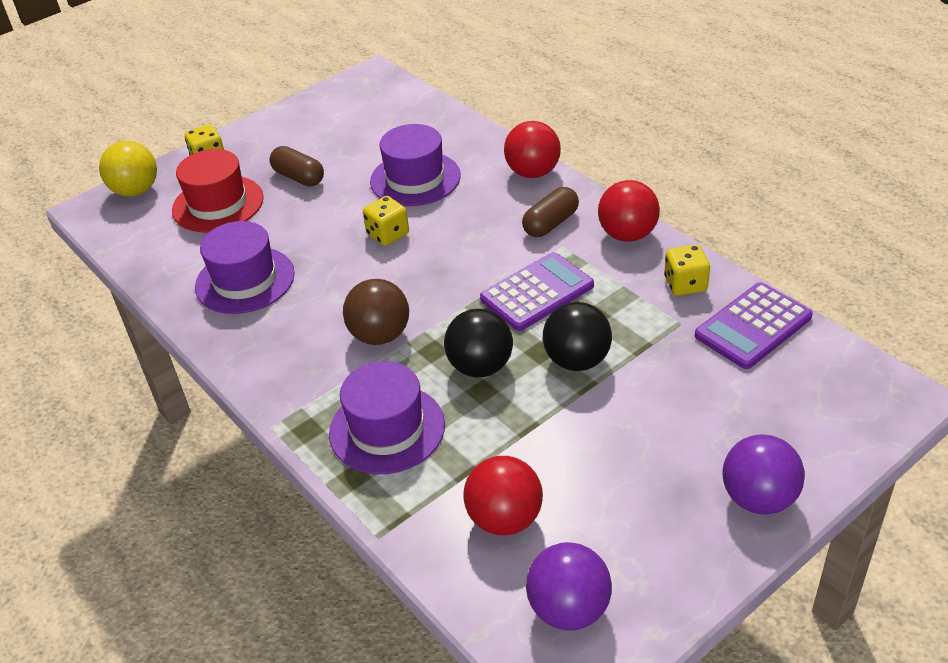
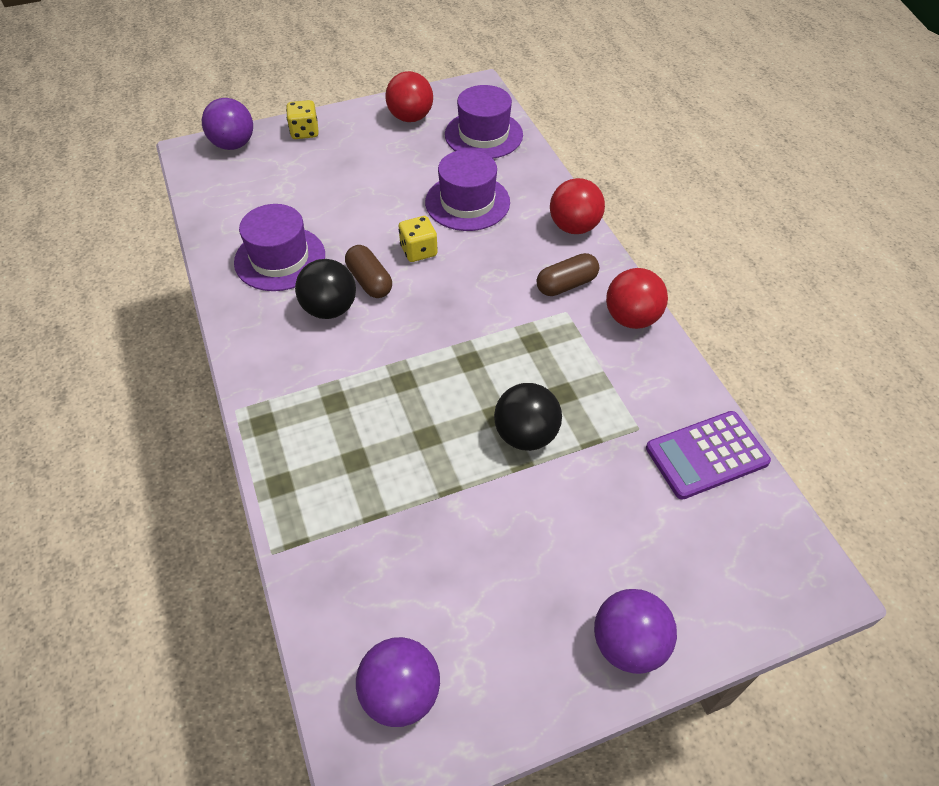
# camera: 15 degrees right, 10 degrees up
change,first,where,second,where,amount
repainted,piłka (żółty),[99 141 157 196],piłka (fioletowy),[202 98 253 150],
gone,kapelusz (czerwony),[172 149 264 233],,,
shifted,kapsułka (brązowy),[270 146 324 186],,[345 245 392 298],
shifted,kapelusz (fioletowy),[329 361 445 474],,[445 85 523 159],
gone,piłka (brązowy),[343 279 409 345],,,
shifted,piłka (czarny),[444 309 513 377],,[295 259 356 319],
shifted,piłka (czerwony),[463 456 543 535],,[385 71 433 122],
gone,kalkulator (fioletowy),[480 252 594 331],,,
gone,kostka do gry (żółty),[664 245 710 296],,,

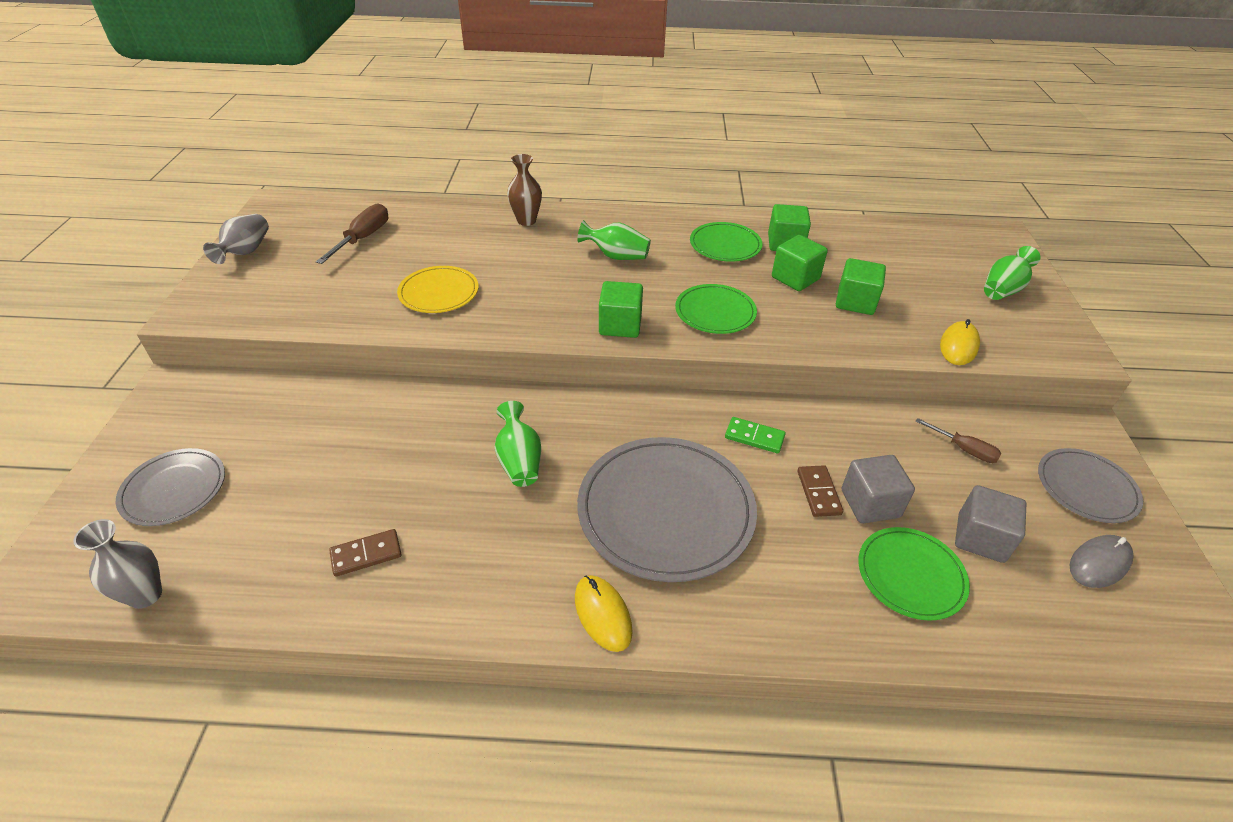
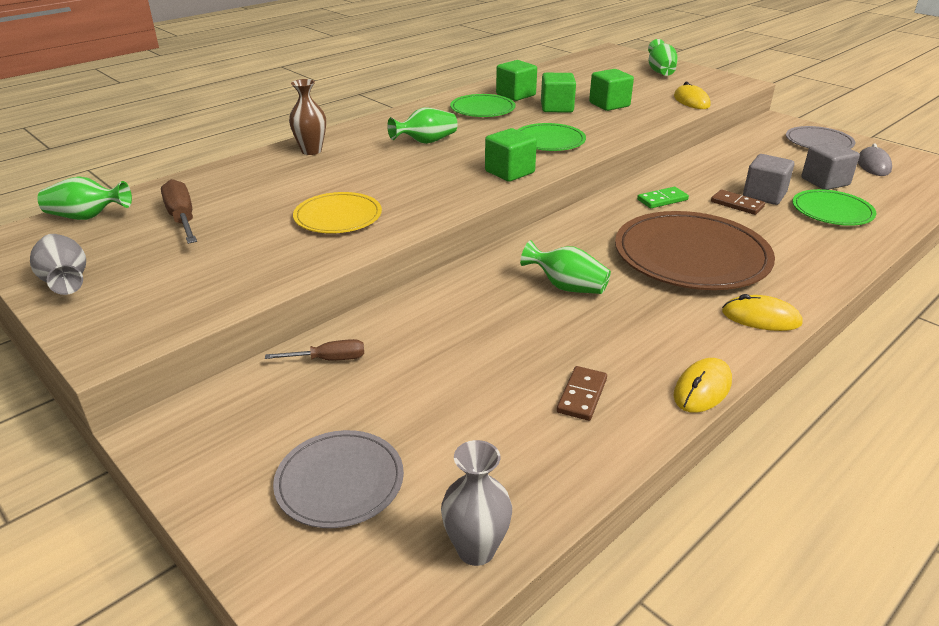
# camera: 45 degrees left, 10 degrees down
change,first,where,second,where,amount
repainted,talerz (szary),[577 437 757 582],talerz (brązowy),[615 211 775 290],
shifted,śrubokręt (brązowy),[916 418 1001 463],,[265 339 364 360],
new,,,wazon (zielony),[38 176 132 220],
new,,,myszka (żółty),[674 358 732 413],

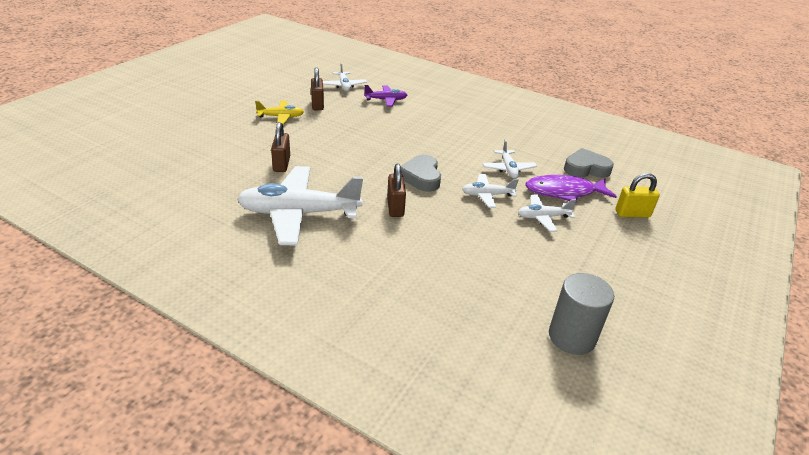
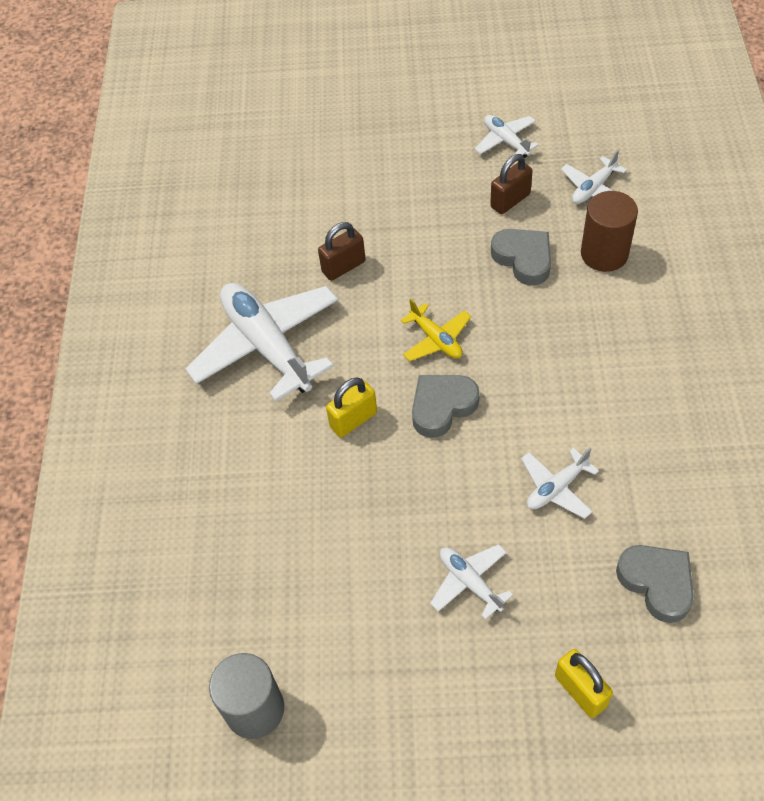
# camera: 65 degrees right, 20 degrees up
change,first,where,second,where,amount
shifted,samolot (żółty),[255 101 304 125],,[401 299 471 361],
swapped,samolot (fioletowy),[364 85 407 106],walec (brązowy),[581 191 638 272],
repainted,kłódka (brązowy),[387 164 406 217],kłódka (żółty),[326 377 377 437],
shifted,samolot (biały),[462 174 519 208],,[475 115 539 158],
gone,ryba (fioletowy),[525 175 617 203],,,
new,,,serce (szary),[491 229 551 286],

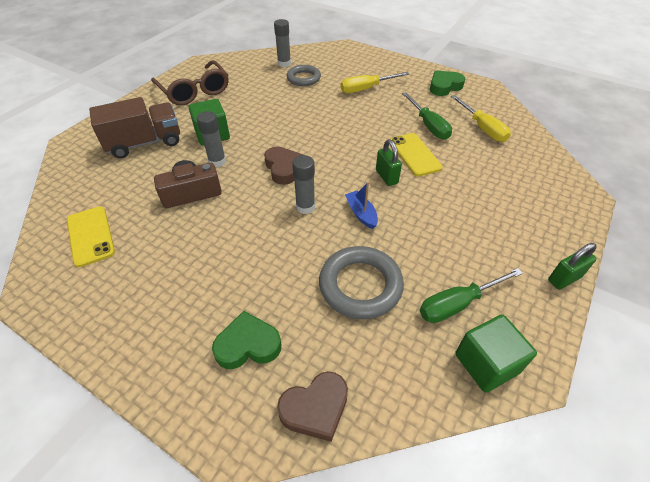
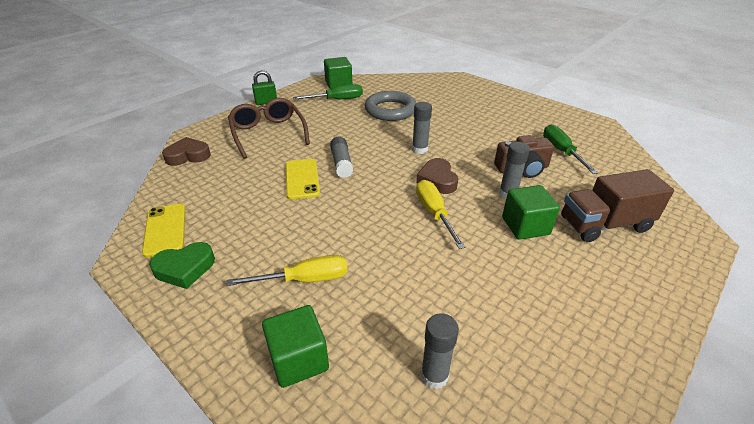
# camera: 170 degrees left, 10 degrees down
change,first,where,second,where,amount
shifted,telefon (żółty),[67 206 115 267],,[142 204 185 258],
shifted,okulary (brązowy),[151 60 229 106],,[228 98 310 159],
gone,serce (zielony),[212 311 281 369],,,
shifted,serce (brązowy),[277 371 348 442],,[162 137 211 166],
gone,pierścień (szary),[287 65 321 86],,,
gone,łódka (niebieski),[345 182 378 229],,,
swapped,kłódka (zielony),[376 139 402 186],klej w sztyfcie (szary),[330 137 353 178],
shifted,śrubokręt (zielony),[402 92 452 140],,[543 124 598 174],
shifted,śrubokręt (żółty),[451 95 511 142],,[416 180 465 249],
new,,,sześcian (zielony),[262 305 329 388],

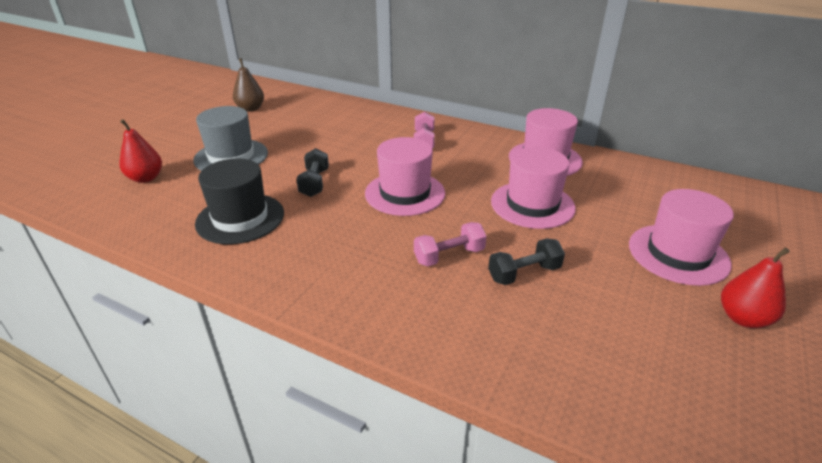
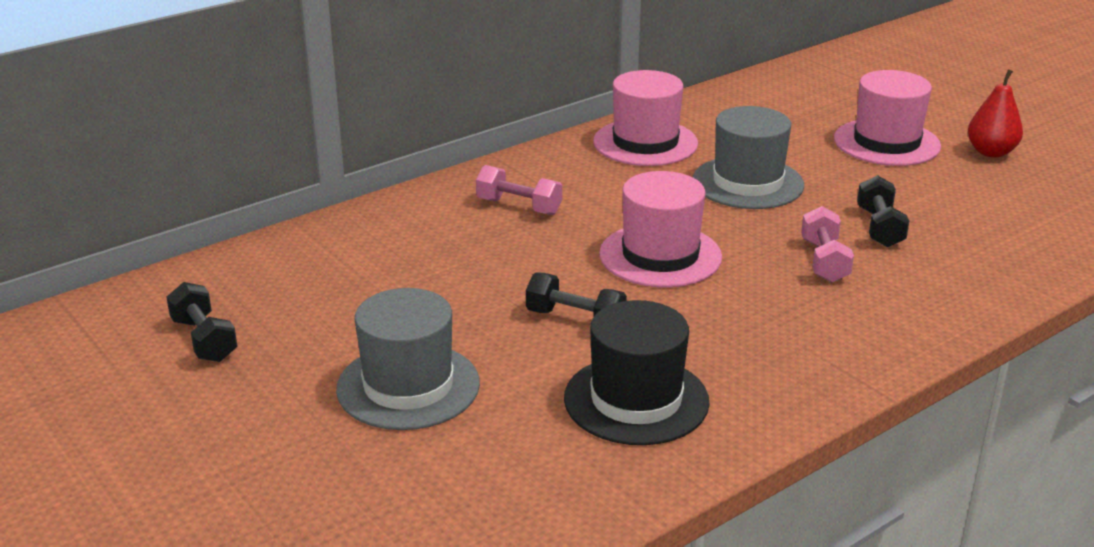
# camera: 65 degrees left, 5 degrees down
change,first,where,second,where,amount
gone,gruszka (czerwony),[119 119 162 183],,,
swapped,gruszka (brązowy),[233 58 264 112],hantel (czarny),[166 282 238 362],
repainted,kapelusz (różowy),[491 147 576 229],kapelusz (szary),[693 106 804 209],

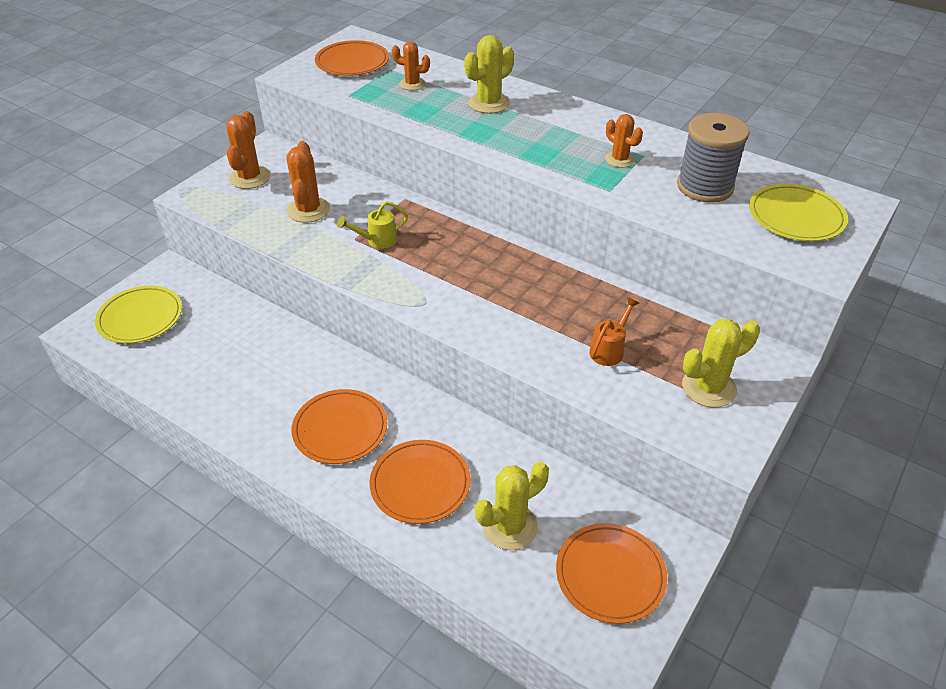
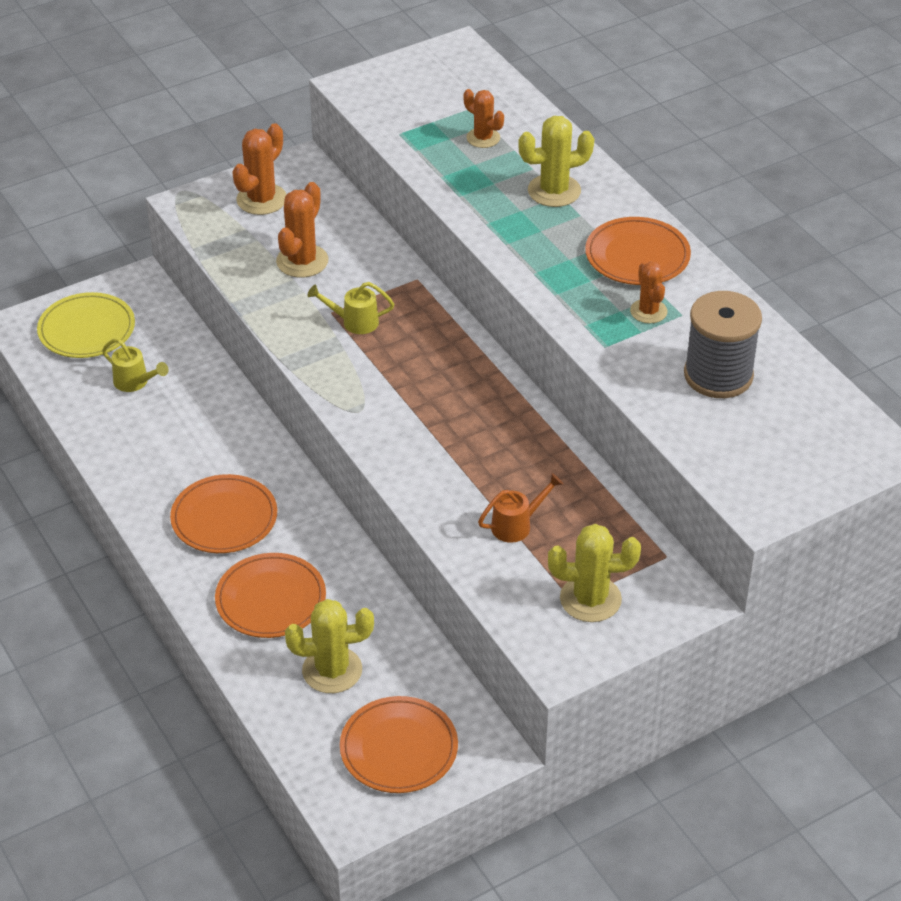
# camera: 25 degrees right, 0 degrees up
change,first,where,second,where,amount
shifted,talerz (pomarańczowy),[315 40 389 76],,[585 217 691 285],
gone,talerz (żółty),[749 184 848 241],,,
new,,,konewka (żółty),[102 338 169 392],

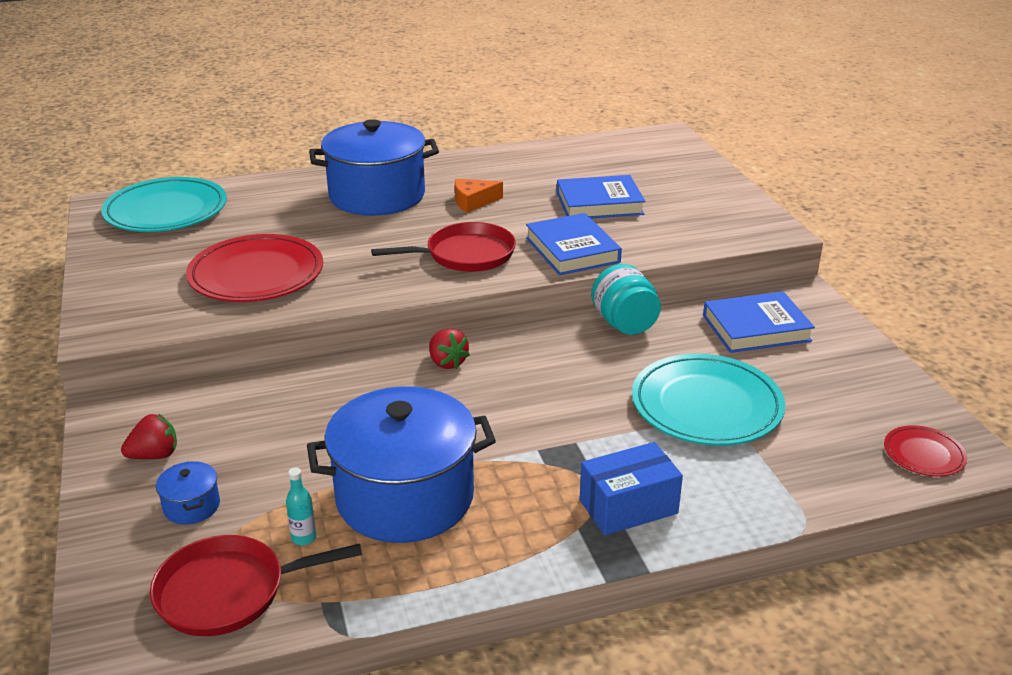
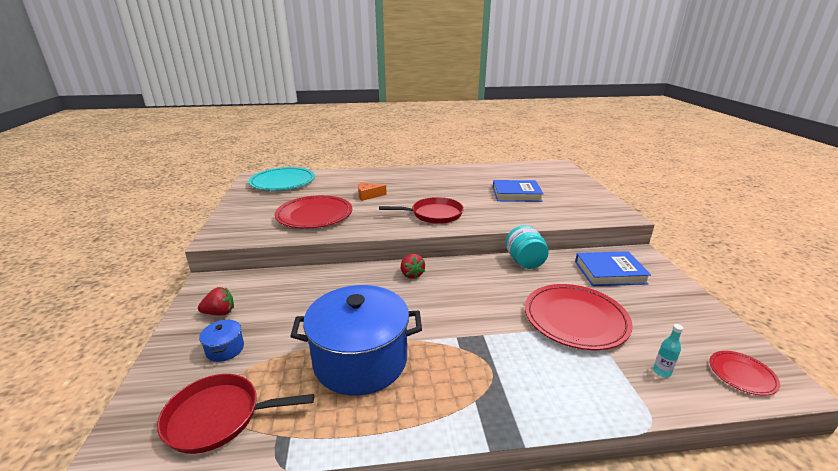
# camera: 10 degrees right, 5 degrees down
change,first,where,second,where,amount
shifted,butelka (turkusowy),[286 467 316 545],,[653 324 683 377],
gone,garnek (niebieski),[309 119 439 216],,,
shifted,ser (pomarańczowy),[455 179 503 213],,[358 182 387 201],
gone,książka (niebieski),[526 213 622 275],,,
gone,pudełko (niebieski),[580 442 683 535],,,
repainted,talerz (turkusowy),[632 354 785 446],talerz (czerwony),[525 284 633 350],

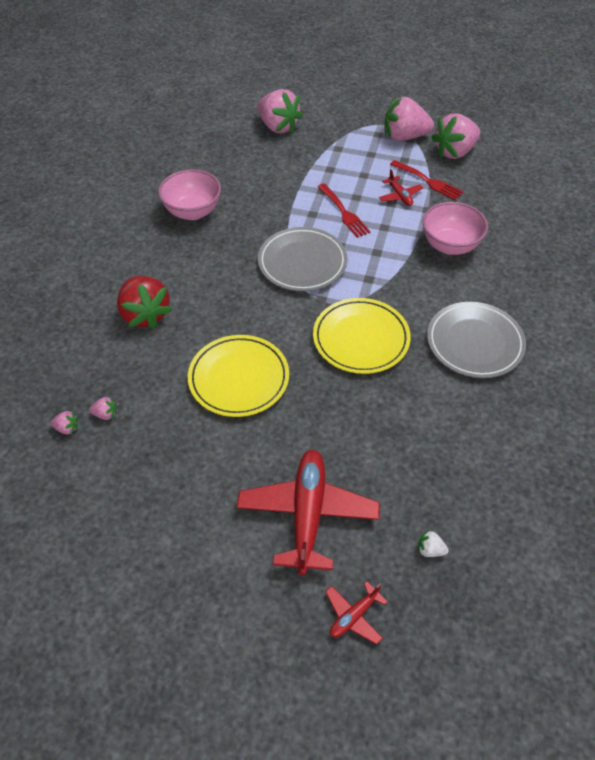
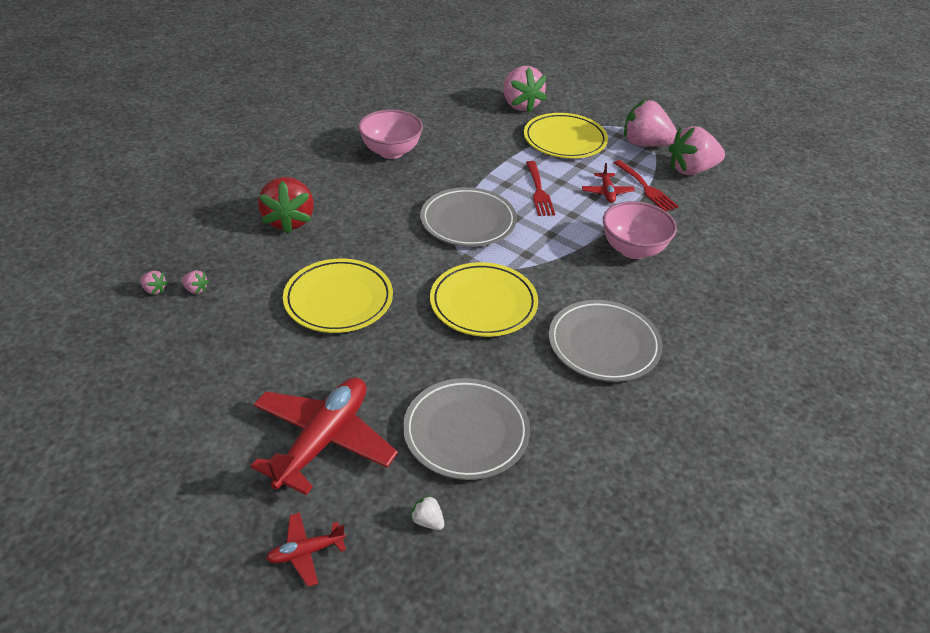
# camera: 20 degrees right, 10 degrees down
change,first,where,second,where,amount
new,,,talerz (szary),[403 378 530 480],
new,,,talerz (żółty),[524 113 608 158],

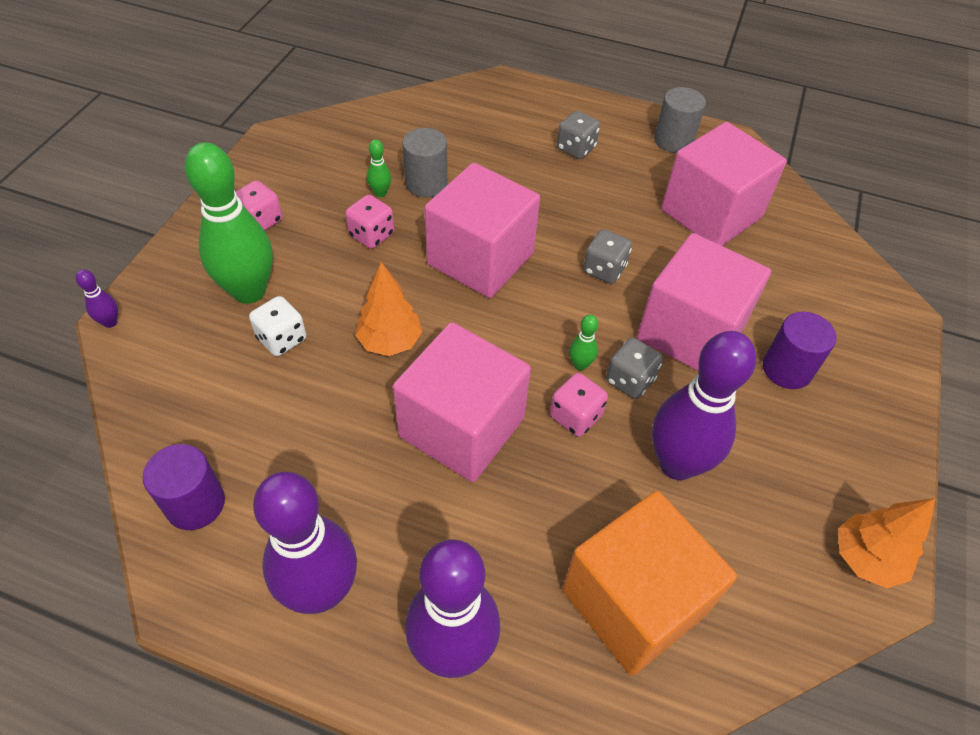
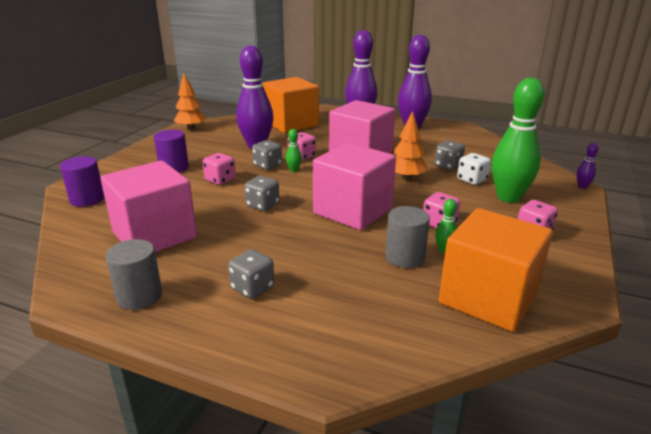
# camera: 175 degrees left, 25 degrees down
change,first,where,second,where,amount
shifted,walec (fioletowy),[143 444 225 530],,[60 156 104 207],
swapped,sześcian (różowy),[637 233 771 371],kostka do gry (różowy),[203 153 236 185],
new,,,kostka do gry (szary),[434 140 465 170],
new,,,sześcian (pomarańczowy),[439 208 553 332],

